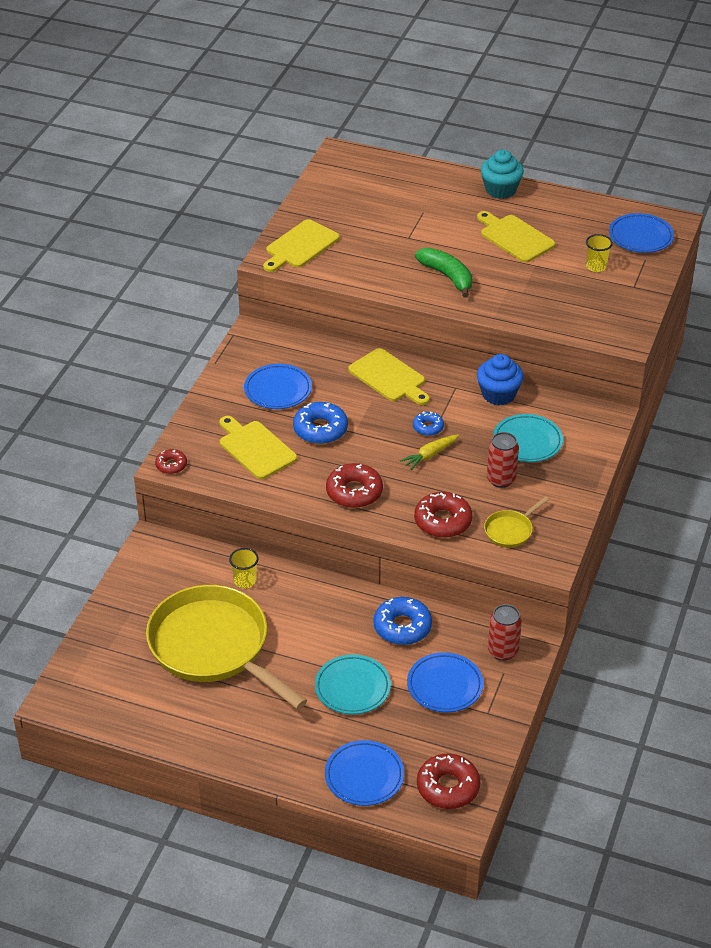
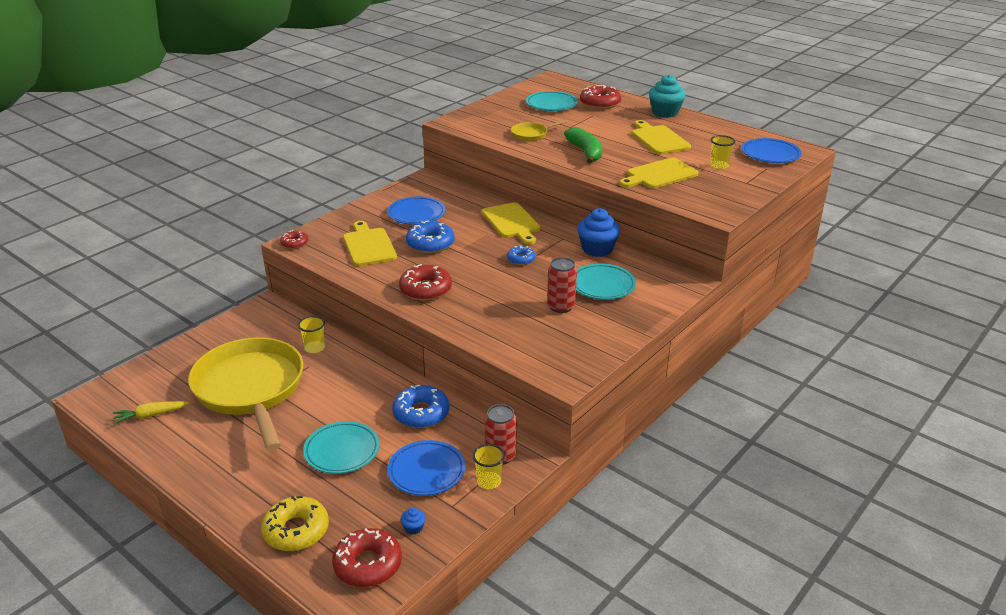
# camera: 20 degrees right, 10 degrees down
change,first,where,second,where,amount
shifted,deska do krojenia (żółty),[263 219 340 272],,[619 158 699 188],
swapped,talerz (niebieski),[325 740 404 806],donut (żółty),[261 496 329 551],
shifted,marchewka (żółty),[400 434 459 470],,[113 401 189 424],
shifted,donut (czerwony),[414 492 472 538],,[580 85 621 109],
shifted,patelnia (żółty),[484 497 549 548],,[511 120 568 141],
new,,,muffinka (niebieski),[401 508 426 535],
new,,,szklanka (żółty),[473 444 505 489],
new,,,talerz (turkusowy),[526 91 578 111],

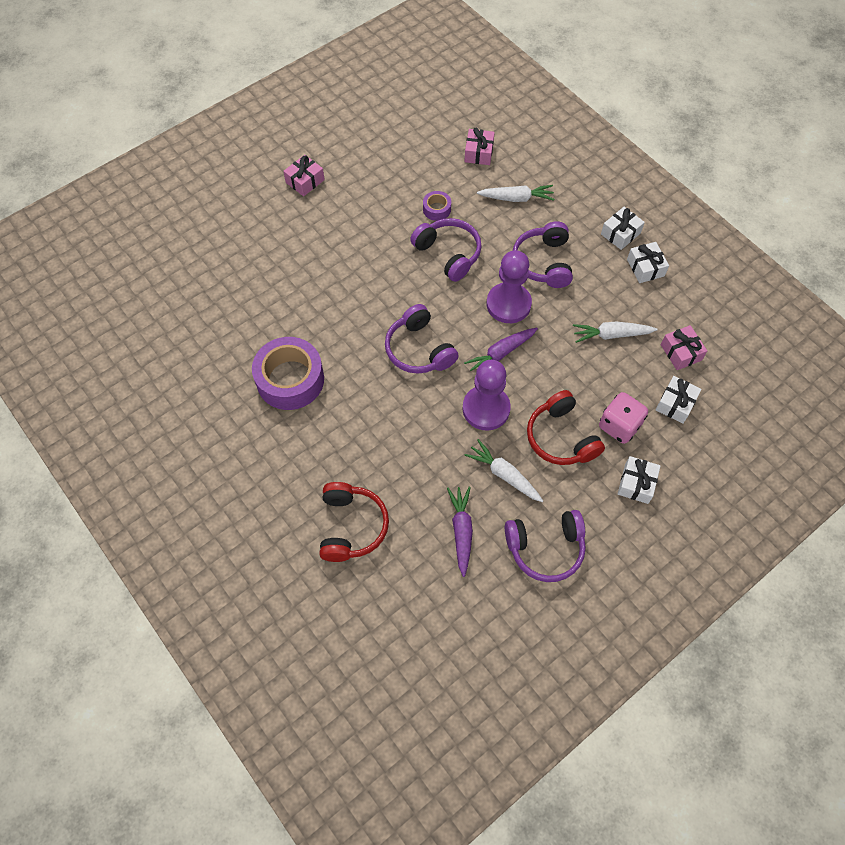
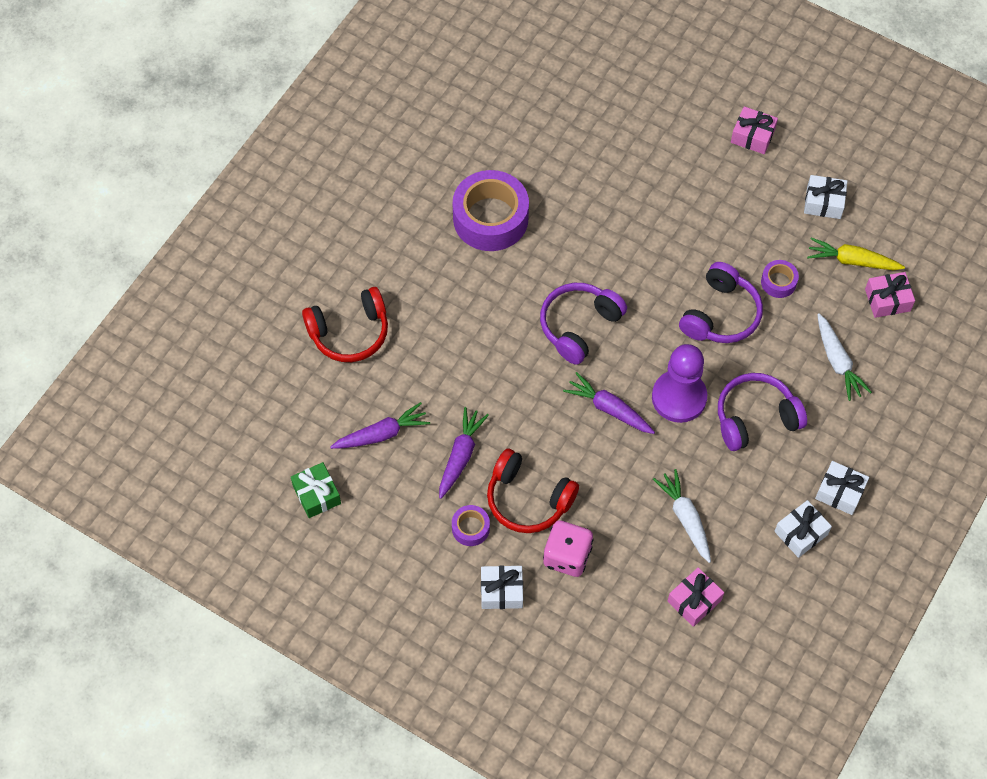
# camera: 70 degrees right, 0 degrees up
change,first,where,second,where,amount
gone,pionek (fioletowy),[463 360 511 431],,,
repainted,marchewka (biały),[464 439 543 502],marchewka (fioletowy),[439 407 489 499],
gone,słuchawki (fioletowy),[505 510 586 582],,,
rotated,słuchawki (czerwony),[527 390 605 465],,[487 449 579 533],105 degrees counterclockwise
shifted,prezent (biały),[656 376 702 424],,[804 175 847 219],
new,,,prezent (zielony),[291 462 341 518],
new,,,taśma klejąca (fioletowy),[452 505 490 546],
new,,,marchewka (żółty),[807 237 905 270],

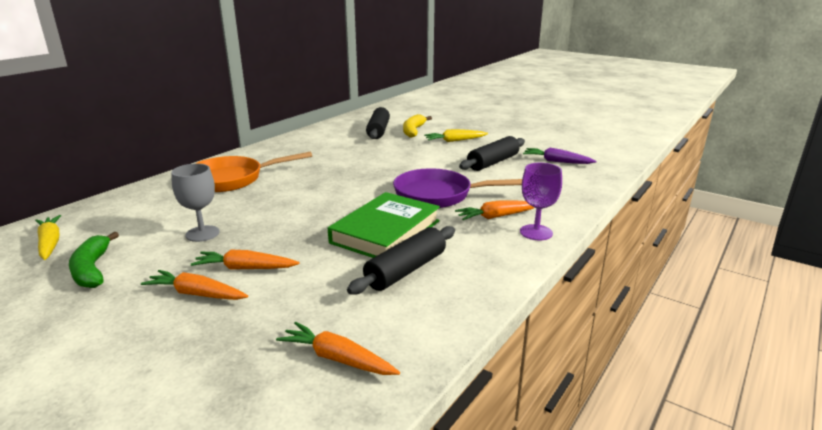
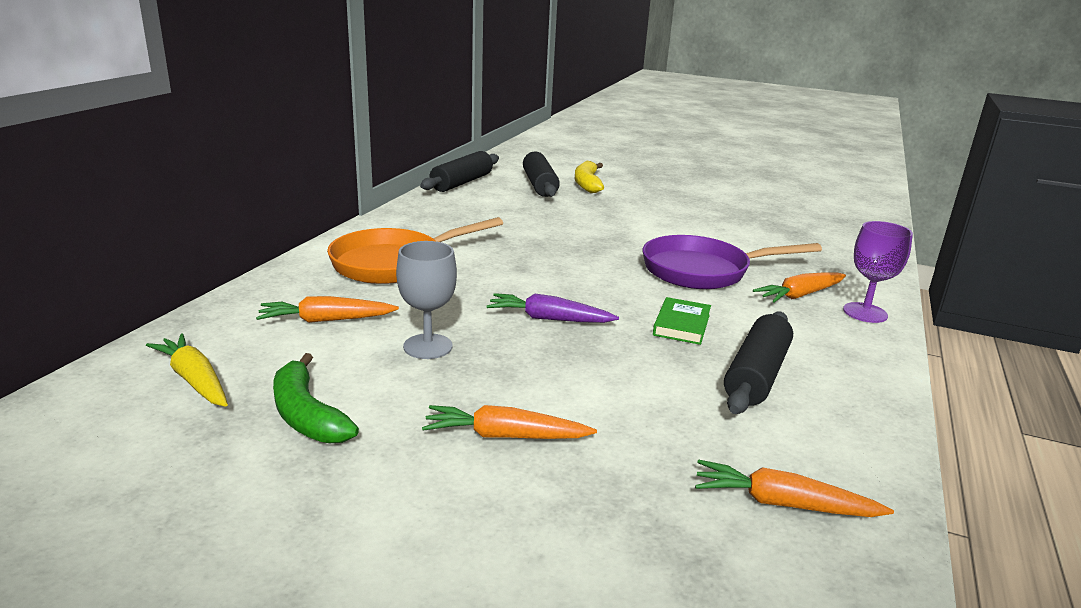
# camera: 15 degrees left, 0 degrees up
change,first,where,second,where,amount
shifted,marchewka (pomarańczowy),[191 249 300 270],,[256 296 399 323],
scaled,książka (zielony),[328 192 440 258],,[653 297 711 345],x0.49
gone,marchewka (żółty),[424 129 488 142],,,
shifted,wałek do ciasta (czarny),[459 136 525 171],,[420 151 499 192],
shifted,marchewka (fioletowy),[523 148 597 164],,[486 293 619 323],

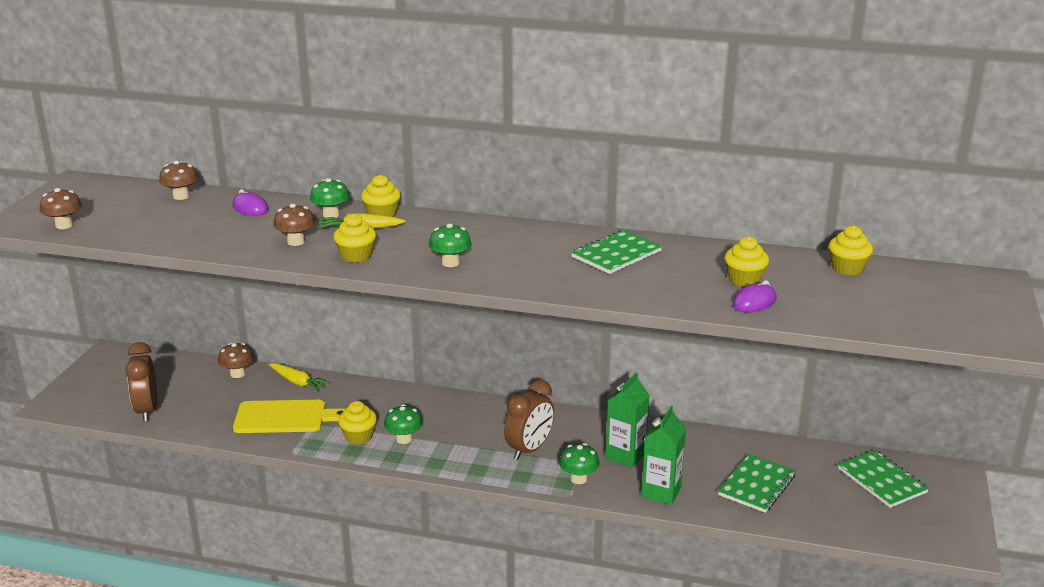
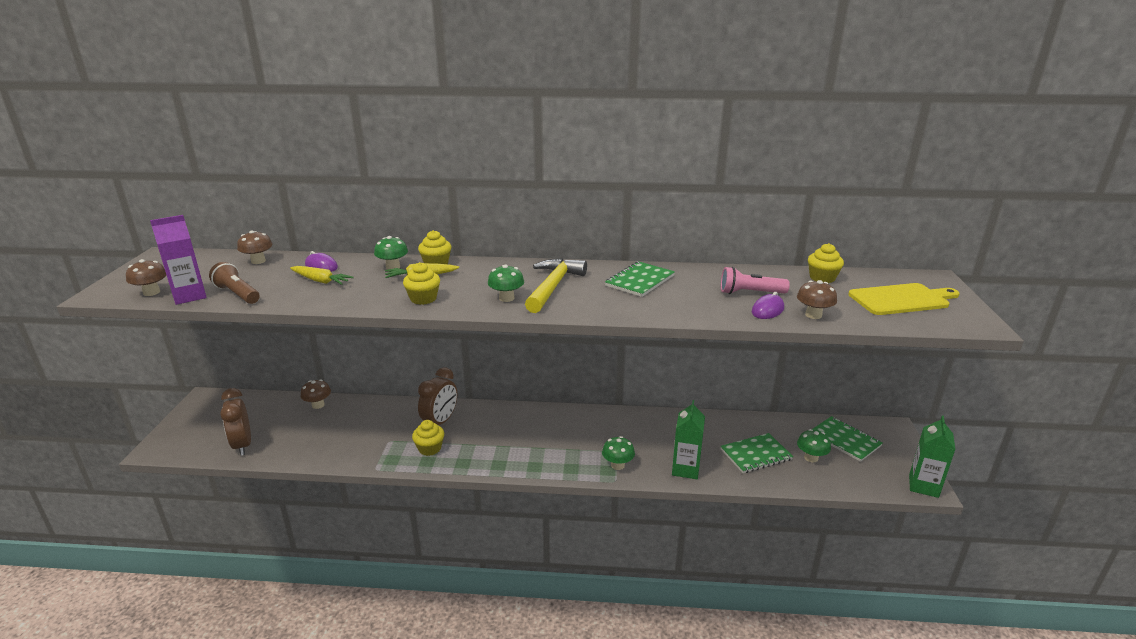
# camera: 10 degrees left, 0 degrees up
change,first,where,second,where,amount
shifted,deska do krojenia (żółty),[233 400 345 433],,[848 283 960 315],
shifted,marchewka (żółty),[269 363 331 392],,[290 266 354 285],
shifted,grzyb (brązowy),[273 204 315 246],,[797 280 837 319],
shifted,grzyb (zielony),[384 404 423 444],,[797 429 831 462],
shifted,budzik (brązowy),[504 379 554 460],,[418 367 457 425],
shifted,karton mleka (zielony),[606 373 649 468],,[909 416 956 498],
rotated,zeszyt (zielony),[718 454 796 513],,[720 433 793 473],45 degrees clockwise
swapped,muffinka (żółty),[724 236 769 287],latarka (różowy),[721 267 790 294],
new,,,karton mleka (fioletowy),[150 215 207 305],
new,,,latarka (brązowy),[209 262 260 304],
new,,,młotek (żółty),[525 258 587 313],

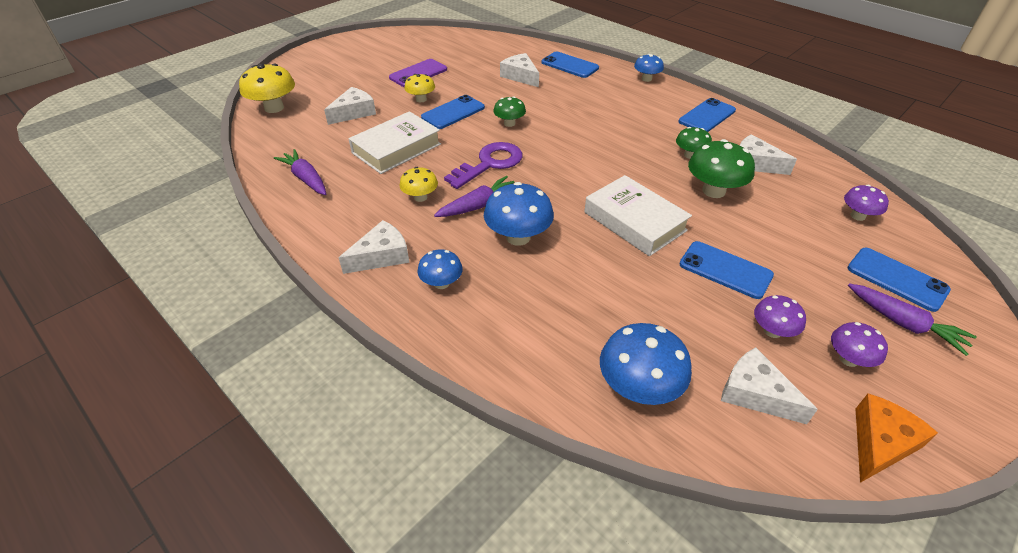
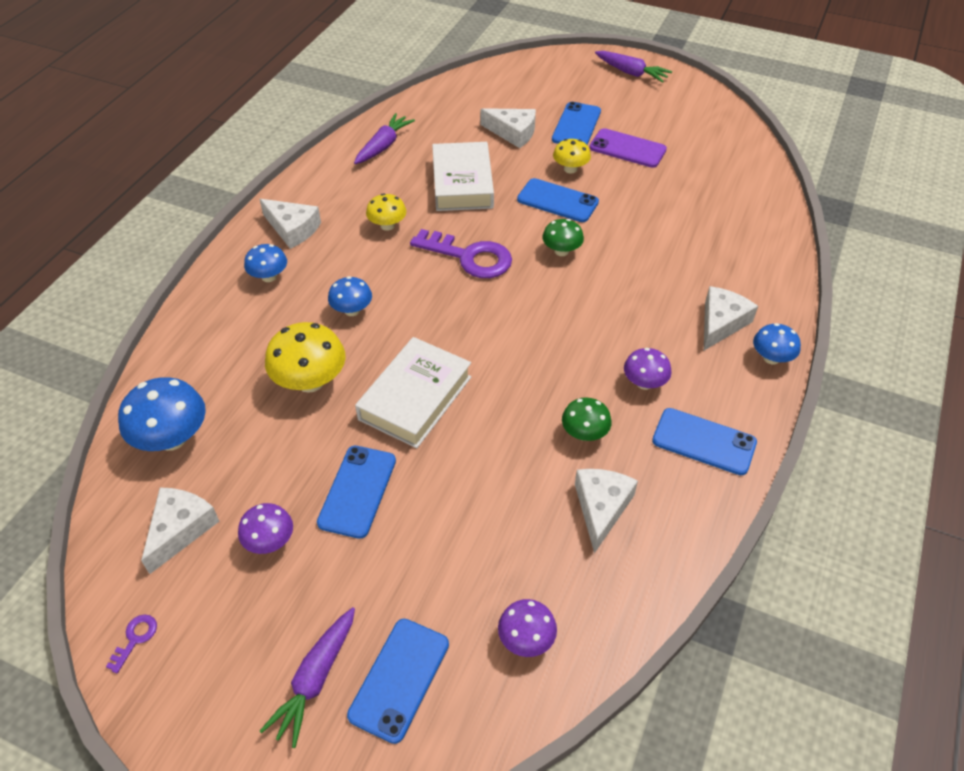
# camera: 70 degrees right, 5 degrees up
change,first,where,second,where,amount
shifted,grzyb (żółty),[239 64 295 113],,[265 322 346 393],
rotated,książka (biały),[348 111 441 174],,[432 142 494 211],60 degrees clockwise
shifted,marchewka (fioletowy),[434 176 514 217],,[595 51 672 83],
scaled,grzyb (niebieski),[484 182 554 246],,[328 276 372 316],x0.60
shifted,ser (biały),[500 53 539 87],,[704 286 758 350],
shifted,telefon (niebieski),[542 51 599 78],,[552 102 601 145],
gone,grzyb (zielony),[688 139 755 198],,,
shifted,grzyb (fioletowy),[831 322 888 367],,[624 348 672 390],
swapped,ser (pomarańczowy),[856 393 938 483],klucz (fioletowy),[106 615 157 673],

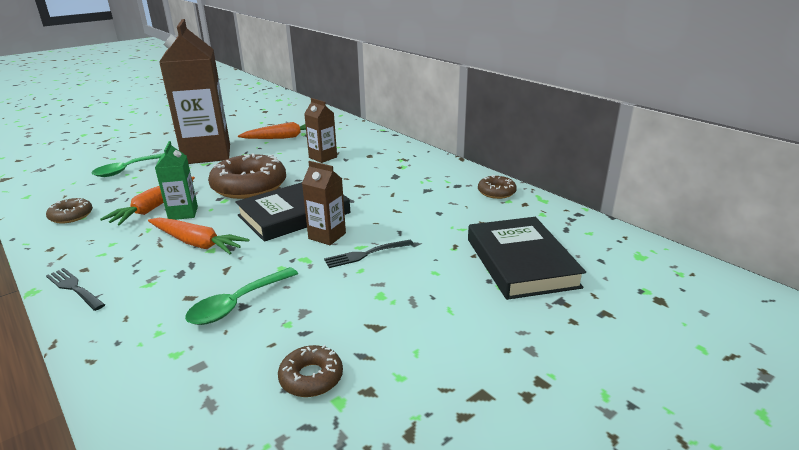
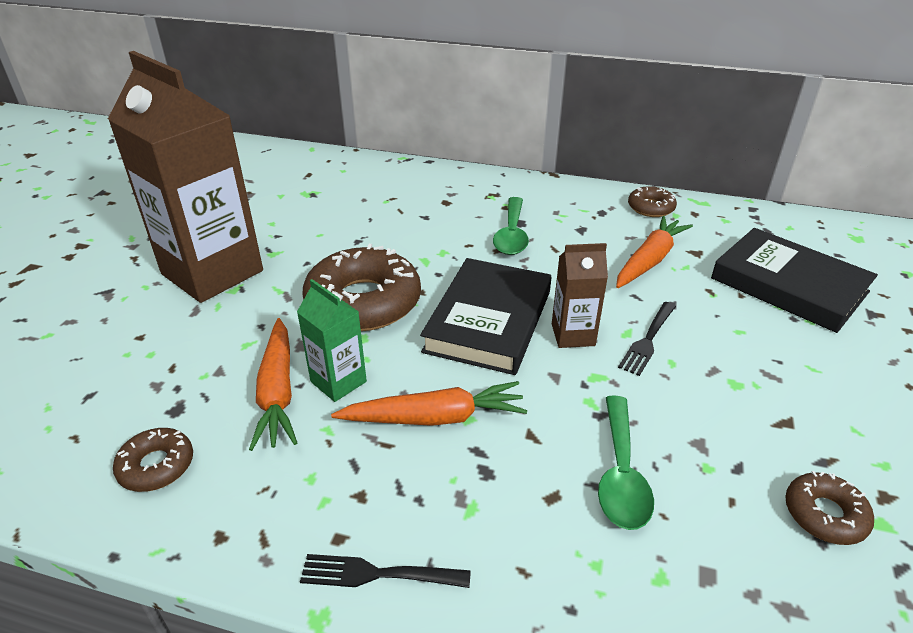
# camera: 35 degrees left, 10 degrees up
change,first,where,second,where,amount
shifted,łyżka (zielony),[92 153 164 177],,[493 197 529 255],
shifted,marchewka (pomarańczowy),[238 122 306 139],,[616 216 693 288],
gone,karton mleka (brązowy),[304 98 337 163],,,

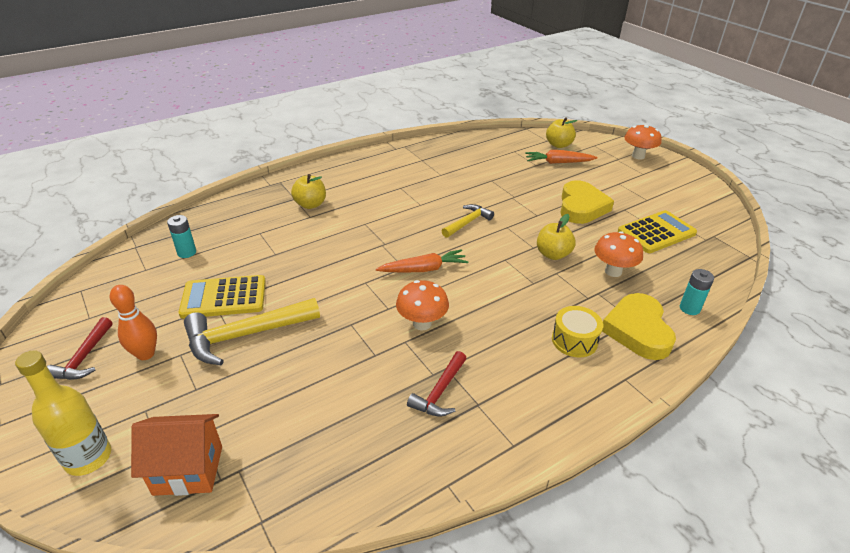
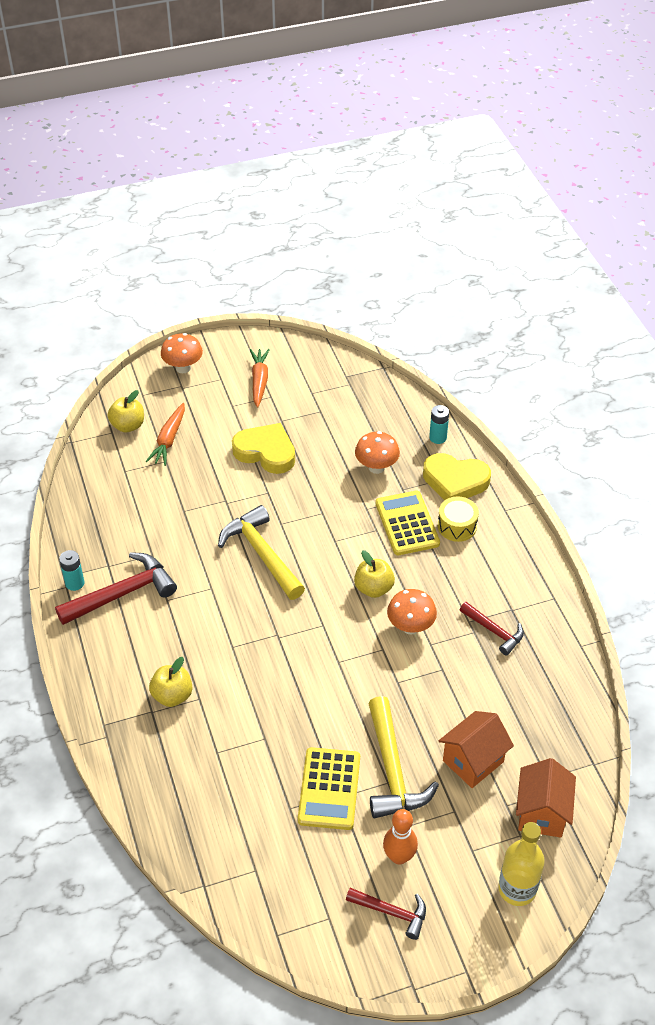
# camera: 75 degrees left, 10 degrees up
change,first,where,second,where,amount
shifted,bateria (turkusowy),[167 215 196 258],,[59 550 85 591],
shifted,marchewka (pomarańczowy),[376 249 468 272],,[250 349 270 408],
scaled,młotek (żółty),[442 204 494 238],,[218 505 305 600],x1.71
shifted,jabłko (żółty),[537 214 576 260],,[354 550 395 598],
shifted,kalkulator (żółty),[618 210 697 253],,[375 491 440 555],
new,,,młotek (czerwony),[55 552 177 625],
new,,,domek (pomarańczowy),[439 711 514 788],

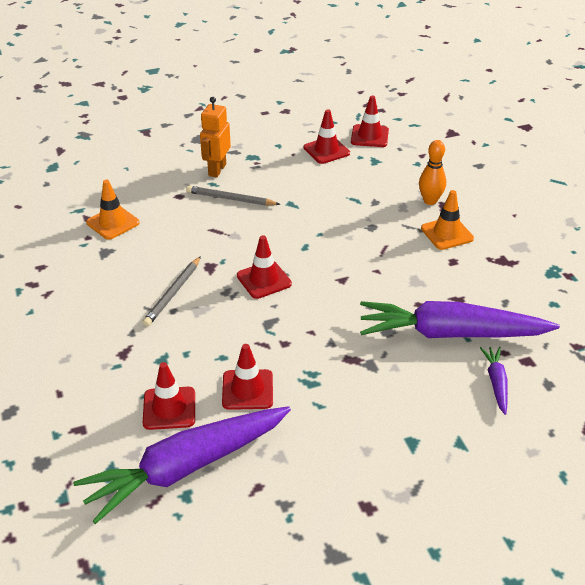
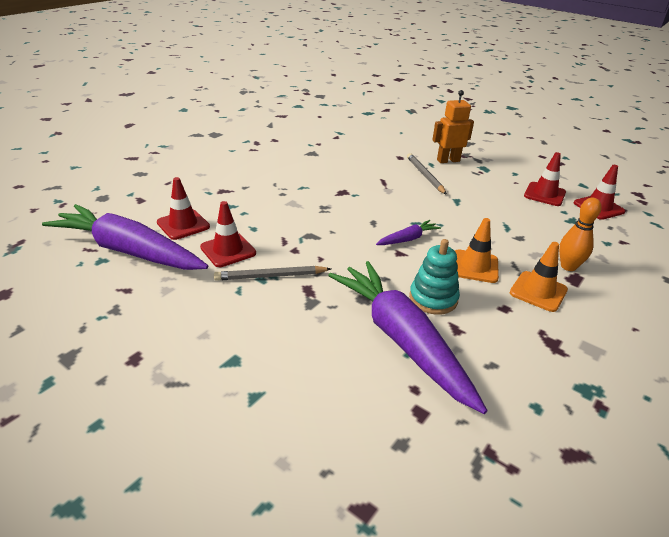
# camera: 55 degrees right, 5 degrees down
change,first,where,second,where,amount
shifted,pachołek (pomarańczowy),[86 180 140 240],,[455 218 499 283],
shifted,ołówek (szary),[142 256 201 327],,[214 266 331 281],
gone,pachołek (czerwony),[237 235 292 299],,,
shifted,marchewka (fioletowy),[480 347 508 415],,[376 220 441 245],
new,,,zabawka nakładanka (turkusowy),[409 239 460 315],

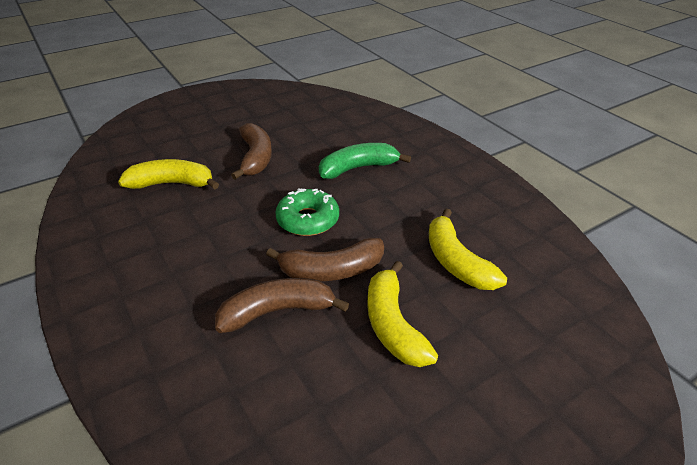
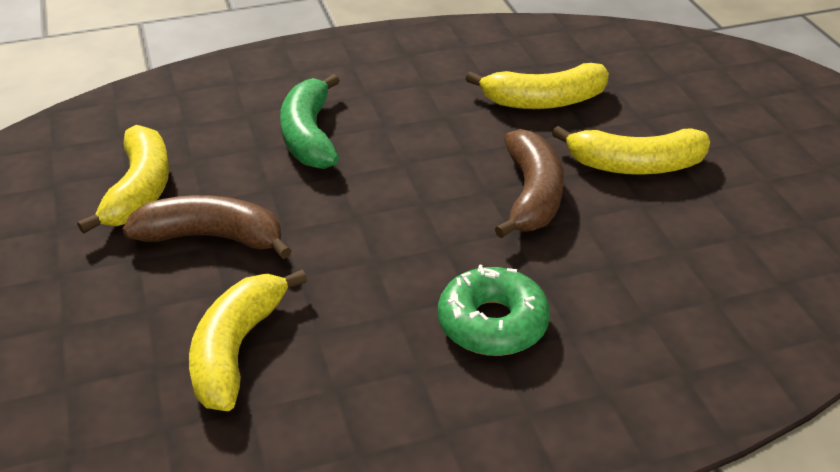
# camera: 75 degrees left, 0 degrees up
change,first,where,second,where,amount
gone,banan (brązowy),[215 278 349 333],,,
shifted,donut (zielony),[275 188 339 236],,[438 265 550 356],
new,,,banan (żółty),[77 125 169 234],

